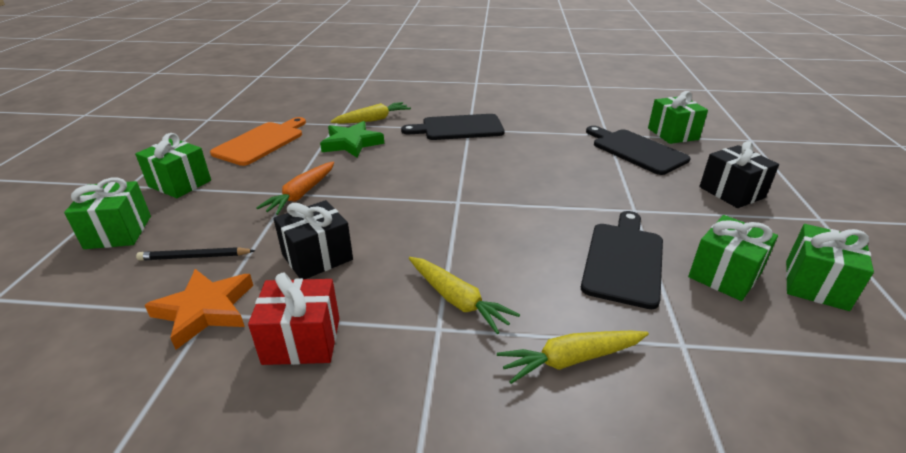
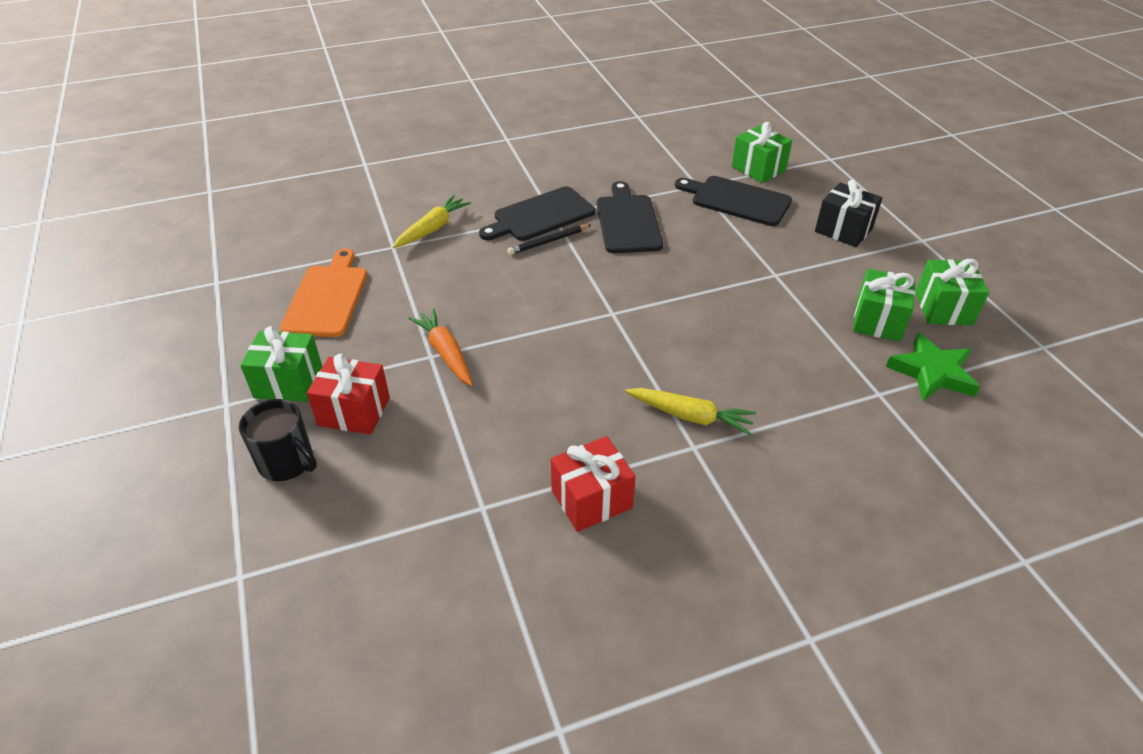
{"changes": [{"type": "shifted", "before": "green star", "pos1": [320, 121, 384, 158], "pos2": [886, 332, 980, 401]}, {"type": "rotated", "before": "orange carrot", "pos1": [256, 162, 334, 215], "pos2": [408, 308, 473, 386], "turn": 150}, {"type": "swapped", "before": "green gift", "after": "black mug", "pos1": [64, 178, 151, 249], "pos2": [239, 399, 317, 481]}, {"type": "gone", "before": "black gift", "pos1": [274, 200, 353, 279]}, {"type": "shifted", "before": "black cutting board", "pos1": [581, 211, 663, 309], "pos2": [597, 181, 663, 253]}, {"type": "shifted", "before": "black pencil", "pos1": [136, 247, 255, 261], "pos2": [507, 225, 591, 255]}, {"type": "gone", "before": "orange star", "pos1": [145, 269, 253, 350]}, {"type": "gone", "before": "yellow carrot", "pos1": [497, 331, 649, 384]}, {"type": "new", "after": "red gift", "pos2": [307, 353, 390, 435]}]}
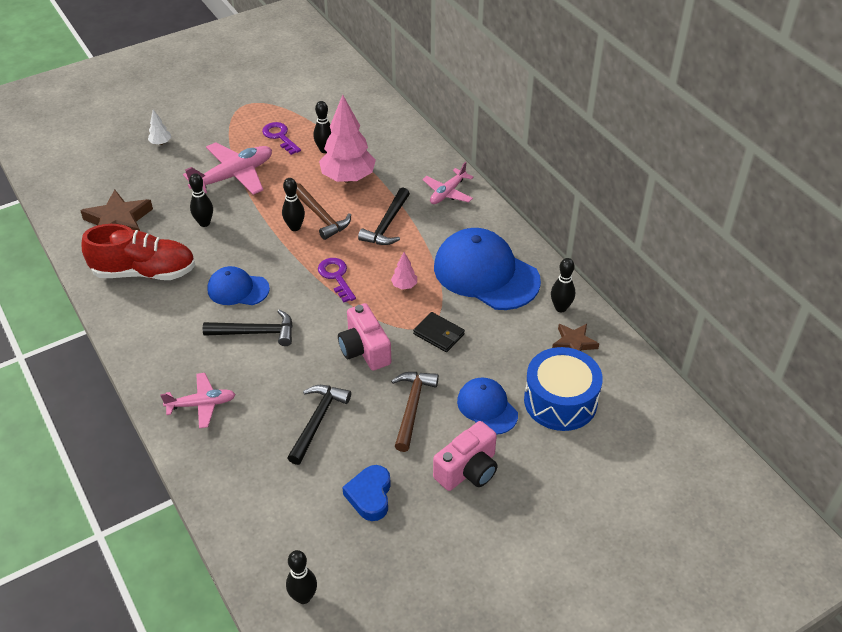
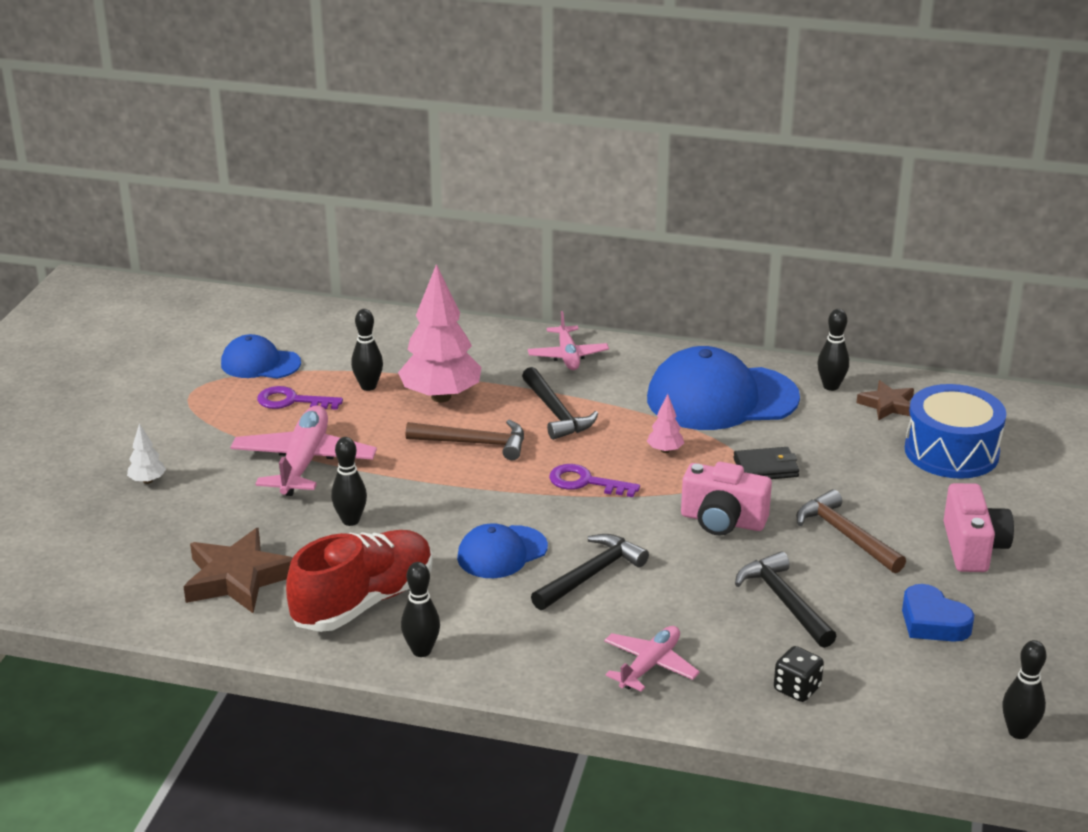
{"changes": [{"type": "shifted", "before": "black bowling pin", "pos1": [282, 178, 305, 231], "pos2": [401, 562, 440, 657]}, {"type": "shifted", "before": "blue cap", "pos1": [457, 378, 518, 435], "pos2": [221, 334, 301, 379]}, {"type": "new", "after": "black dice", "pos2": [774, 646, 824, 702]}]}
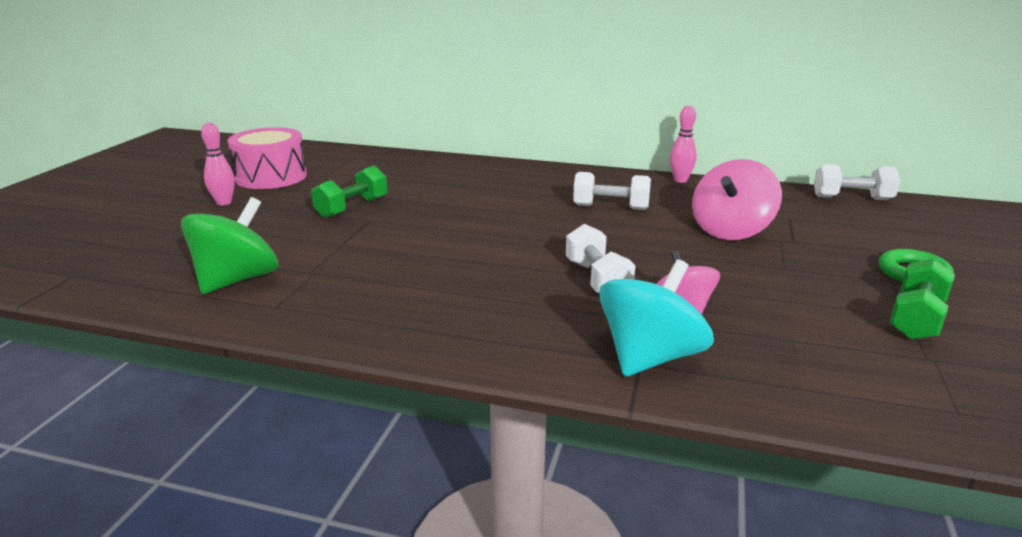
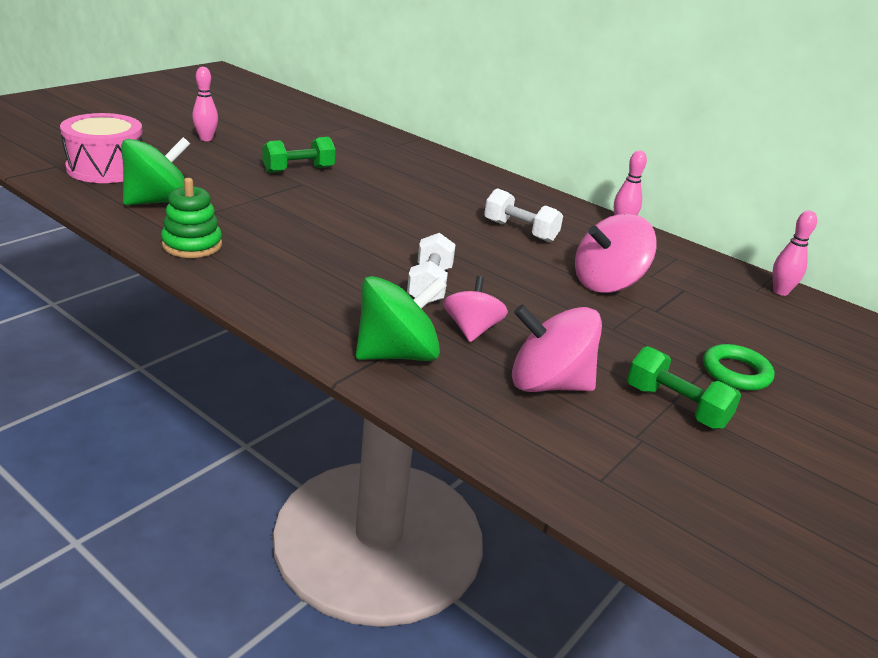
{"changes": [{"type": "shifted", "before": "pink drum", "pos1": [227, 127, 307, 189], "pos2": [60, 113, 143, 183]}, {"type": "swapped", "before": "white dumbbell", "after": "pink bowling pin", "pos1": [814, 164, 900, 200], "pos2": [773, 211, 817, 296]}, {"type": "rotated", "before": "green dumbbell", "pos1": [889, 258, 955, 340], "pos2": [627, 346, 741, 429], "turn": 75}, {"type": "repainted", "before": "turquoise spinning top", "after": "green spinning top", "pos1": [599, 259, 714, 377], "pos2": [356, 276, 447, 361]}, {"type": "new", "after": "green stacking toy", "pos2": [161, 178, 222, 258]}, {"type": "new", "after": "pink spinning top", "pos2": [512, 304, 602, 392]}]}
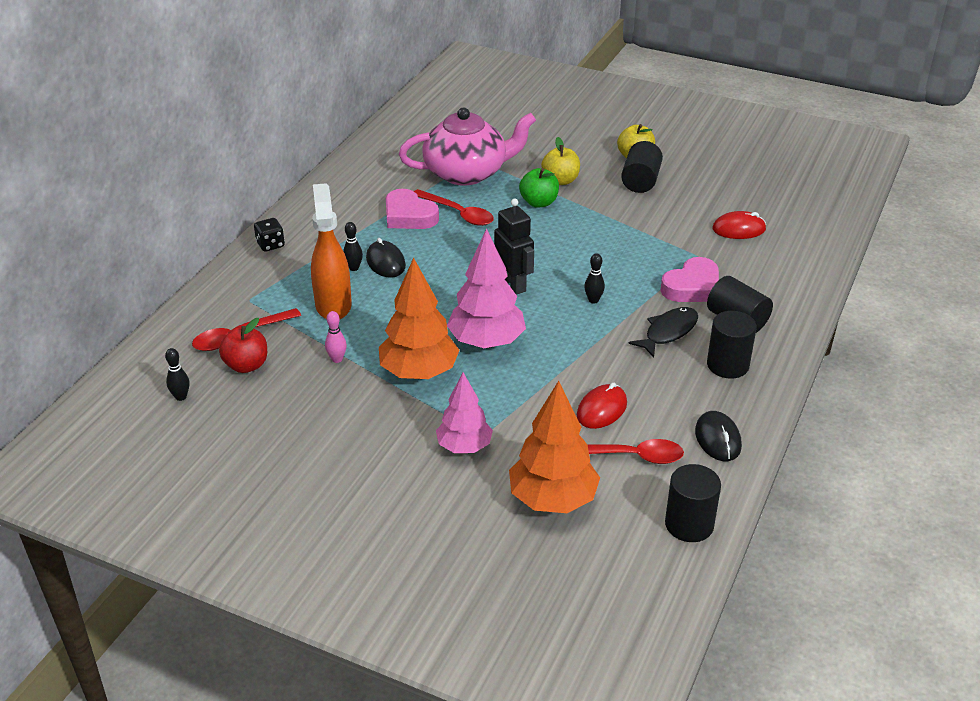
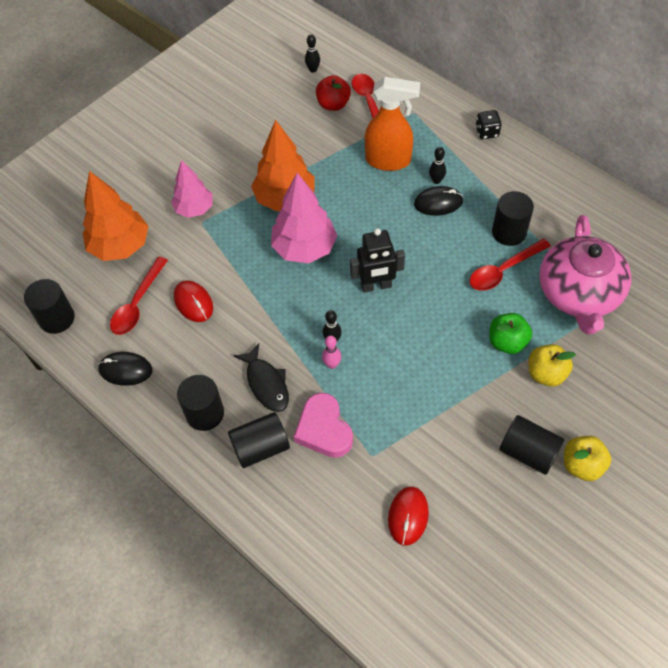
{"changes": [{"type": "swapped", "before": "pink heart", "after": "black cylinder", "pos1": [386, 189, 439, 229], "pos2": [492, 191, 534, 246]}, {"type": "shifted", "before": "pink bowling pin", "pos1": [325, 311, 347, 363], "pos2": [322, 335, 341, 369]}]}
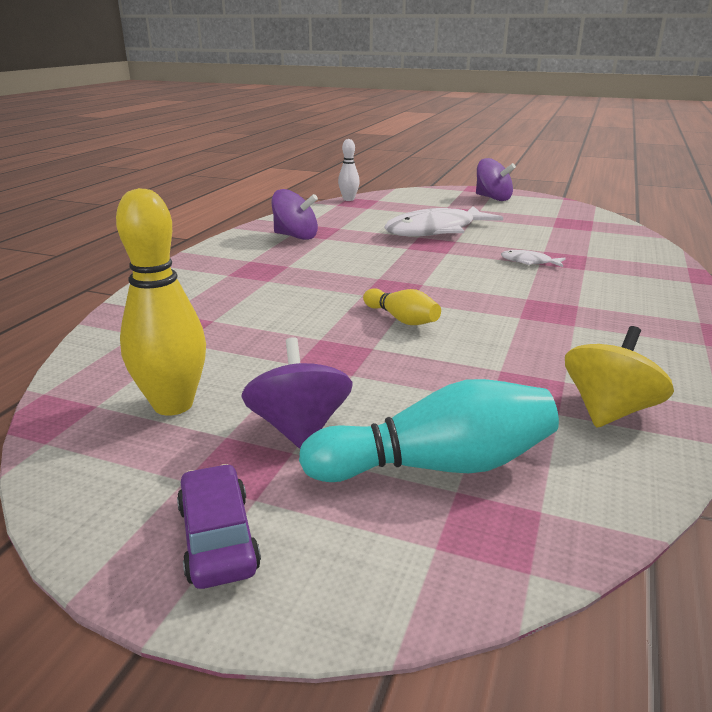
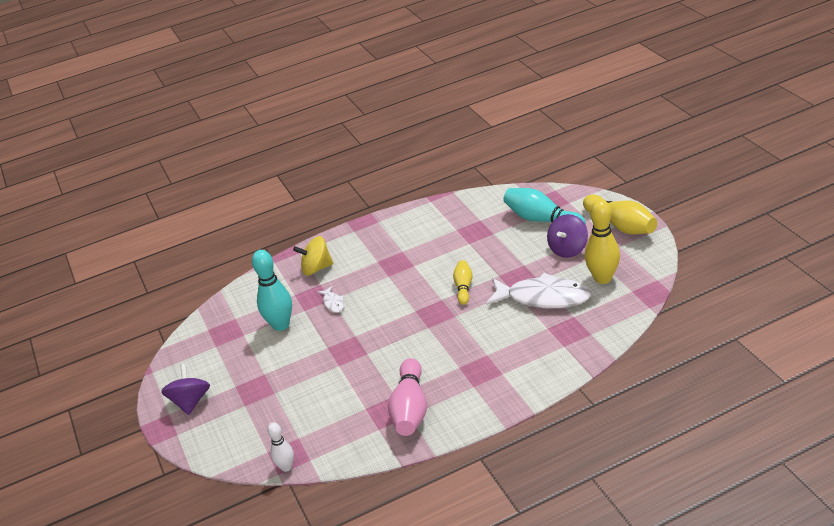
{"changes": [{"type": "swapped", "before": "purple spinning top", "after": "pink bowling pin", "pos1": [271, 189, 318, 240], "pos2": [388, 358, 427, 436]}, {"type": "shifted", "before": "white fish", "pos1": [384, 206, 503, 236], "pos2": [486, 273, 591, 308]}, {"type": "shifted", "before": "yellow spinning top", "pos1": [565, 326, 674, 428], "pos2": [293, 236, 333, 276]}, {"type": "swapped", "before": "purple car", "after": "yellow bowling pin", "pos1": [177, 464, 261, 589], "pos2": [583, 195, 657, 234]}, {"type": "new", "after": "turquoise bowling pin", "pos2": [252, 250, 292, 331]}]}
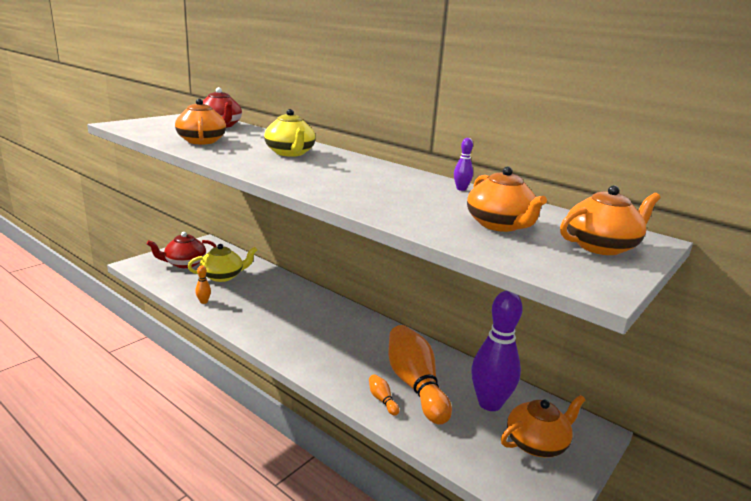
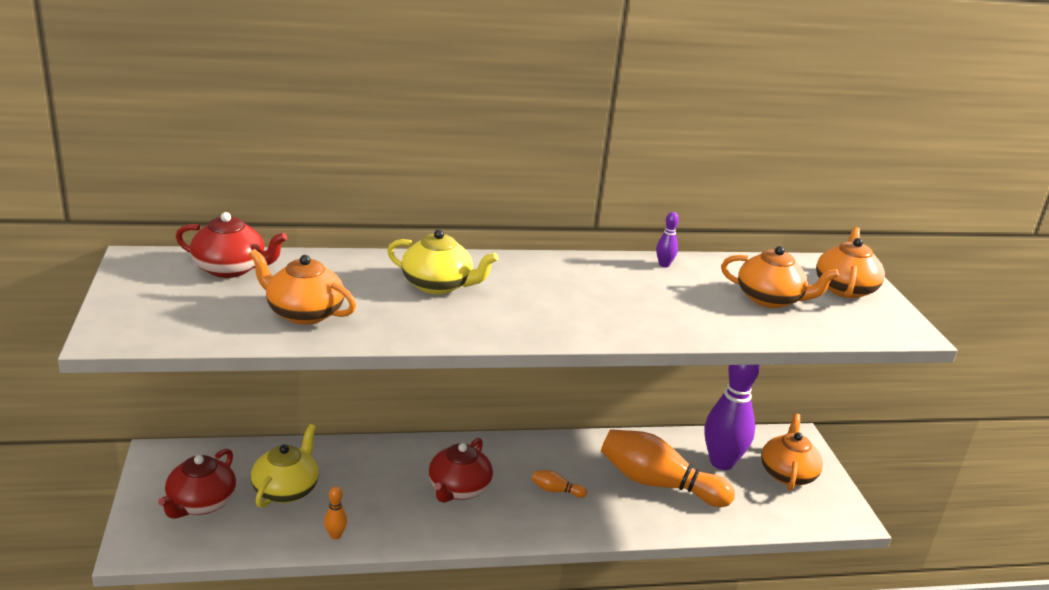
{"changes": [{"type": "shifted", "before": "orange bowling pin", "pos1": [369, 374, 399, 416], "pos2": [532, 470, 587, 498]}, {"type": "new", "after": "red teapot", "pos2": [428, 438, 493, 503]}]}
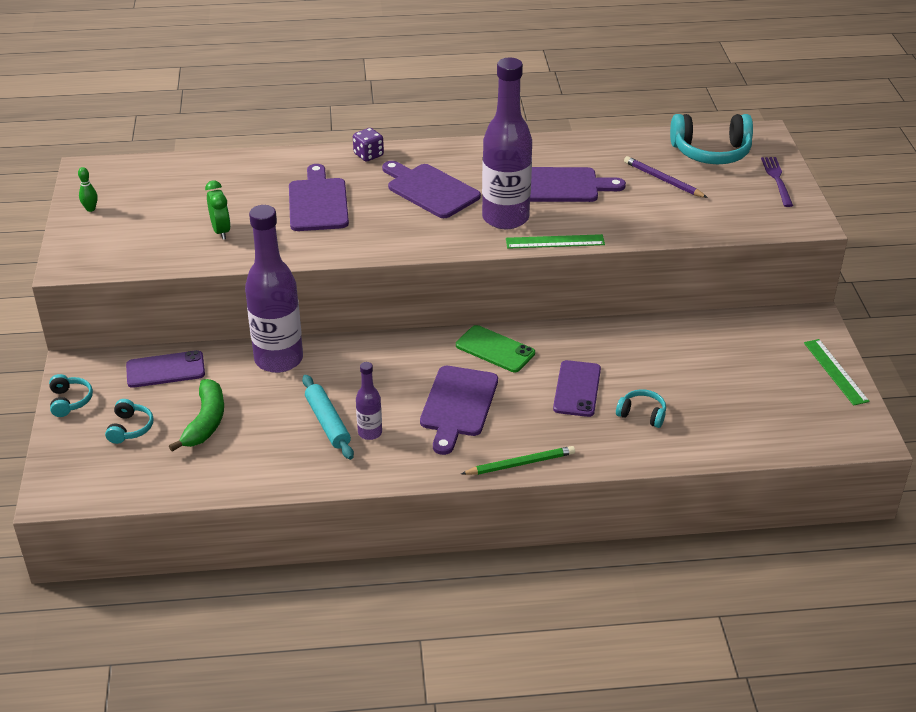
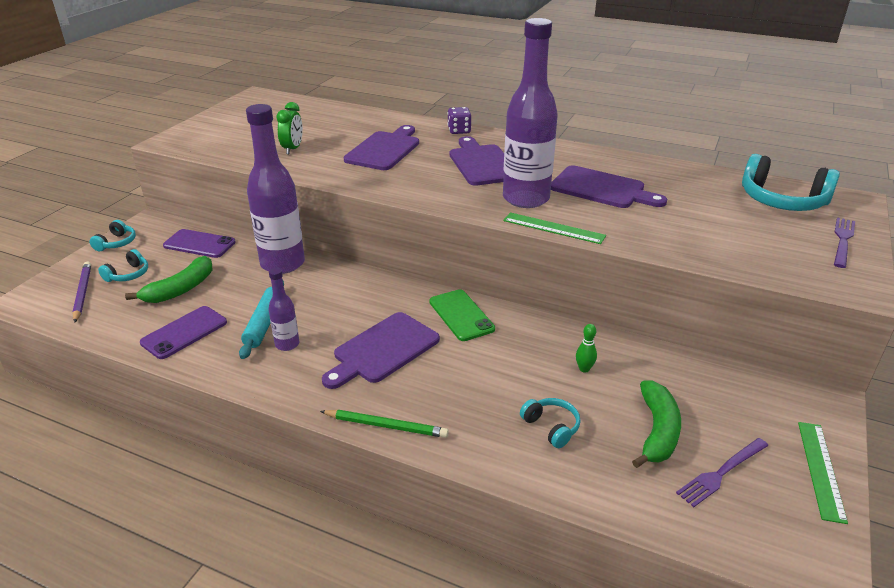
{"changes": [{"type": "shifted", "before": "purple pencil", "pos1": [624, 156, 708, 198], "pos2": [72, 262, 91, 322]}, {"type": "shifted", "before": "green bowling pin", "pos1": [78, 167, 98, 212], "pos2": [576, 324, 597, 372]}, {"type": "shifted", "before": "purple phone", "pos1": [553, 360, 601, 417], "pos2": [140, 306, 227, 359]}, {"type": "new", "after": "green banana", "pos2": [632, 381, 681, 468]}, {"type": "new", "after": "purple fork", "pos2": [676, 438, 769, 507]}]}
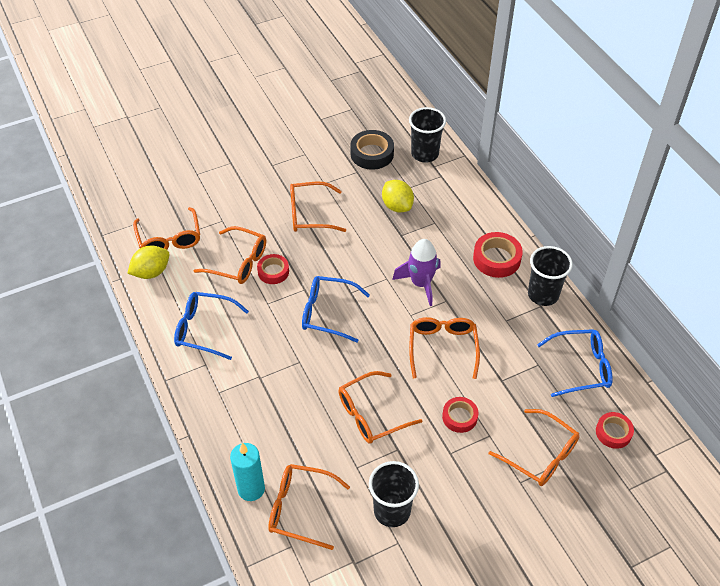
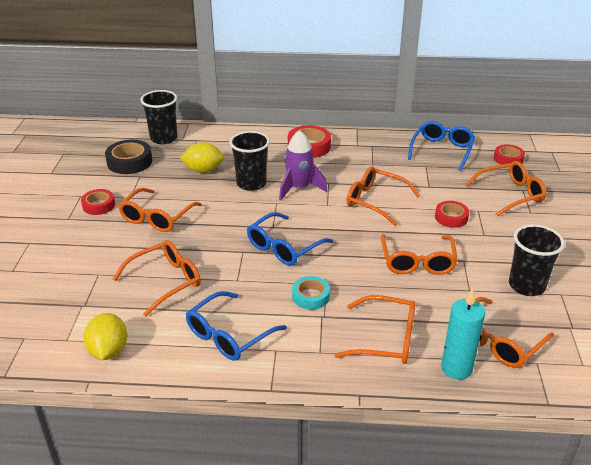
{"changes": [{"type": "shifted", "before": "orange glasses", "pos1": [133, 207, 200, 250], "pos2": [335, 295, 416, 364]}, {"type": "shifted", "before": "black cup", "pos1": [528, 246, 573, 306], "pos2": [230, 131, 270, 191]}, {"type": "shifted", "before": "red tape", "pos1": [257, 254, 289, 284], "pos2": [81, 189, 115, 215]}, {"type": "new", "after": "turquoise tape", "pos2": [292, 276, 330, 310]}]}
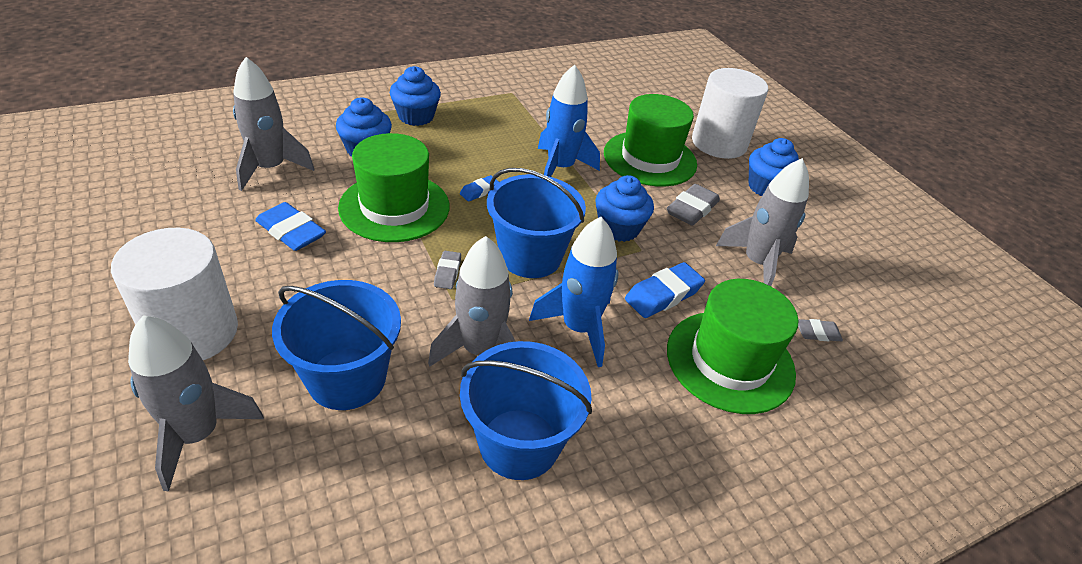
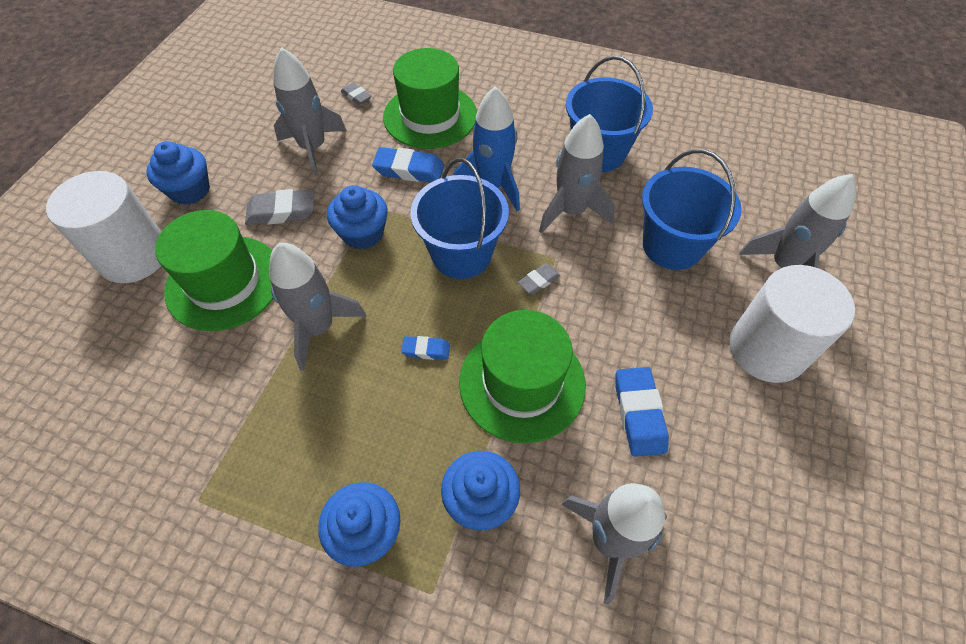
{"changes": [{"type": "repainted", "before": "blue rocket", "after": "grey rocket", "pos1": [538, 64, 600, 177], "pos2": [269, 243, 366, 371]}]}
